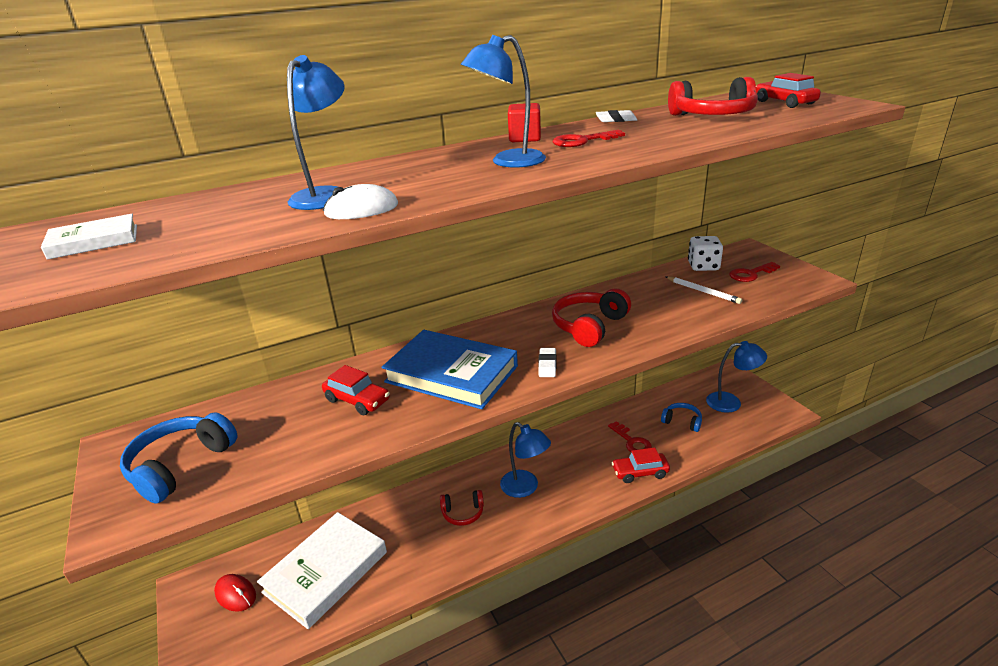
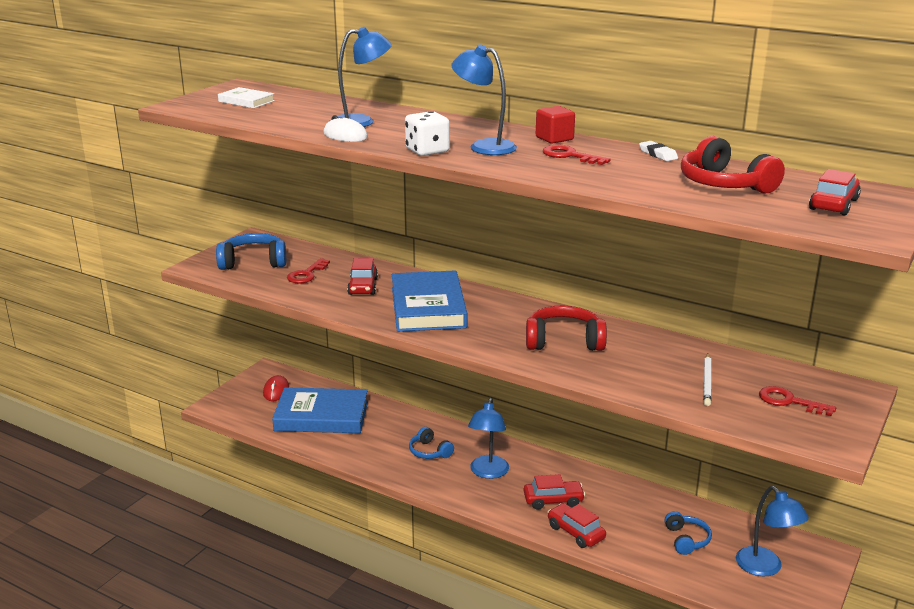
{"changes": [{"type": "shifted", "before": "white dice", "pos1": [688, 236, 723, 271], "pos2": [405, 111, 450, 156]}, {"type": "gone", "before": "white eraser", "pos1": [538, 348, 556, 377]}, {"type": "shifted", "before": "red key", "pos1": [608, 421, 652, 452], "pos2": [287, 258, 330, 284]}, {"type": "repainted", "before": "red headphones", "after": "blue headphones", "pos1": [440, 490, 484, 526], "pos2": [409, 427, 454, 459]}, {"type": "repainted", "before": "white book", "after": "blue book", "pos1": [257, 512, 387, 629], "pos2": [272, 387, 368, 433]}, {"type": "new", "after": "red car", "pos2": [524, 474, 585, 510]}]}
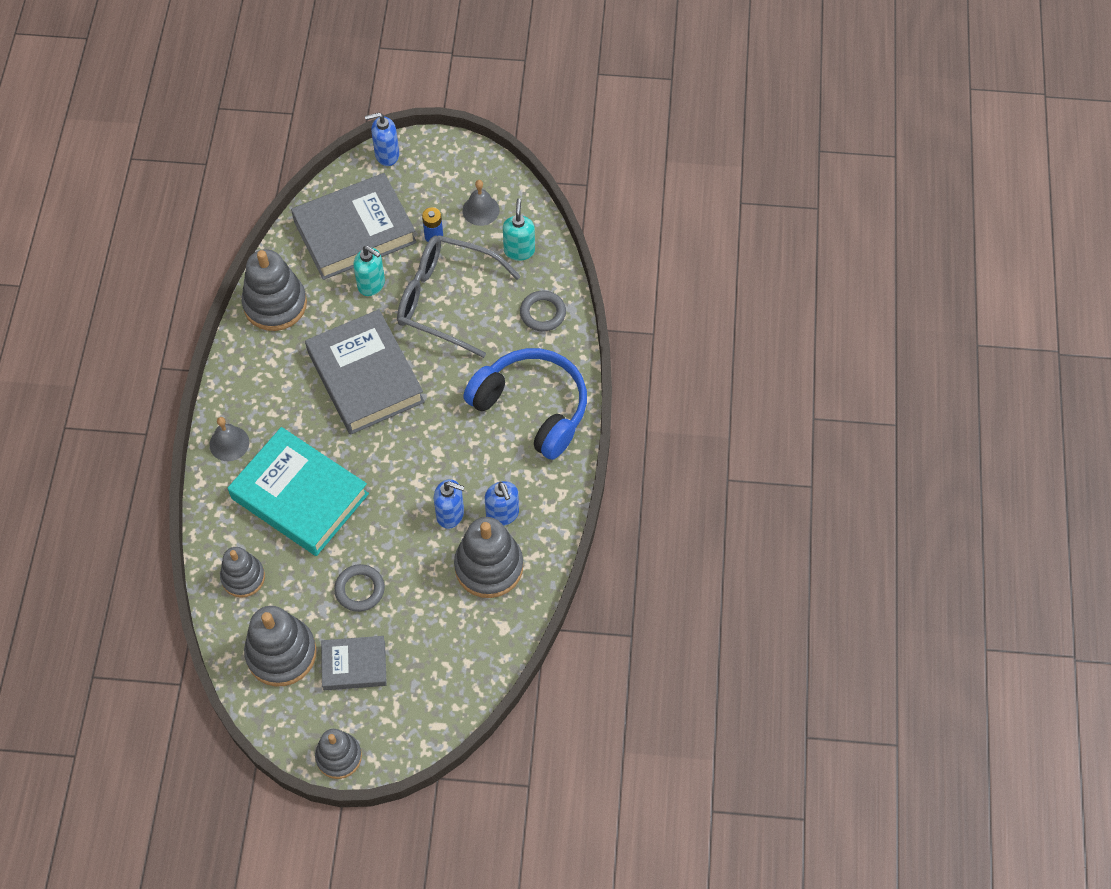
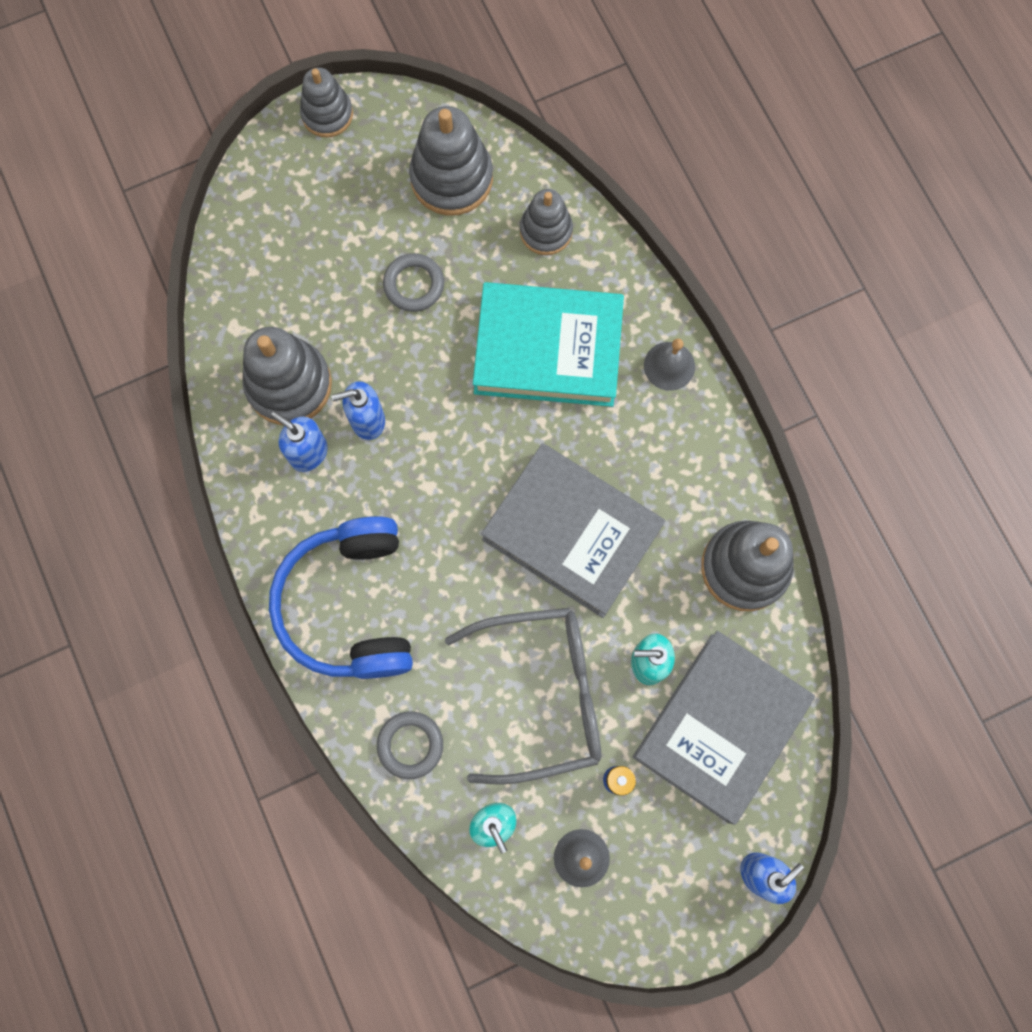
{"changes": [{"type": "rotated", "before": "blue headphones", "pos1": [463, 348, 587, 460], "pos2": [269, 516, 413, 679], "turn": 75}, {"type": "gone", "before": "grey book", "pos1": [321, 636, 387, 690]}]}
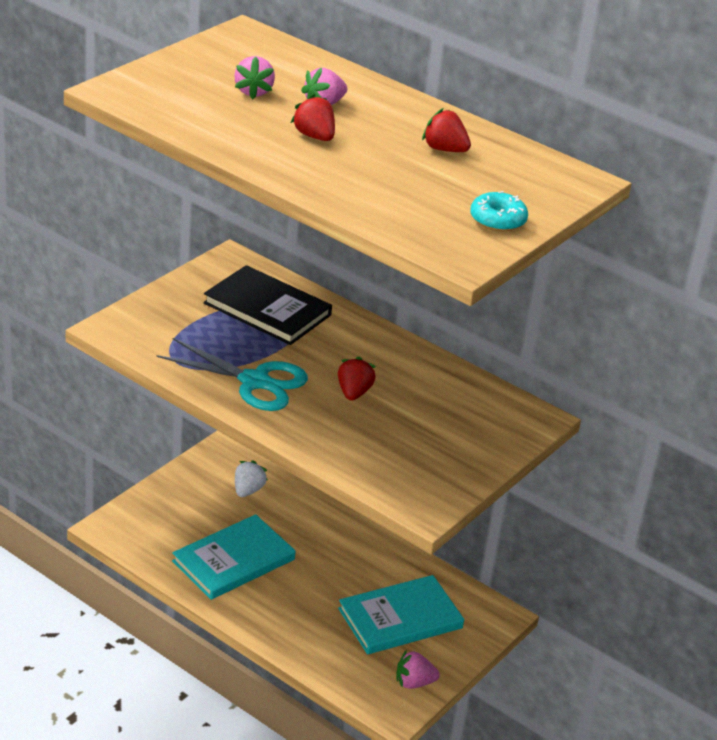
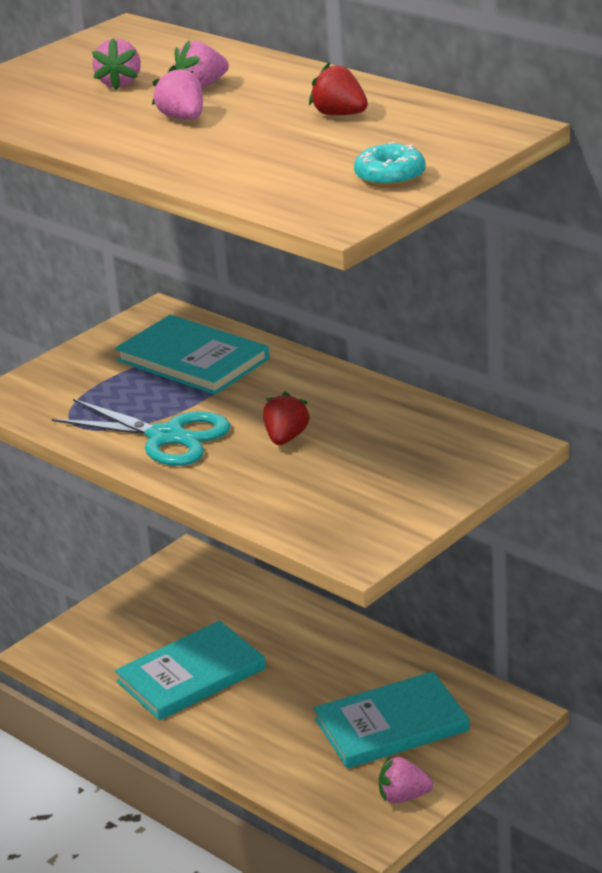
{"changes": [{"type": "repainted", "before": "red strawberry", "after": "pink strawberry", "pos1": [291, 94, 335, 141], "pos2": [152, 65, 203, 120]}, {"type": "repainted", "before": "black book", "after": "turquoise book", "pos1": [203, 265, 332, 345], "pos2": [115, 315, 269, 395]}, {"type": "gone", "before": "white strawberry", "pos1": [235, 460, 268, 497]}]}
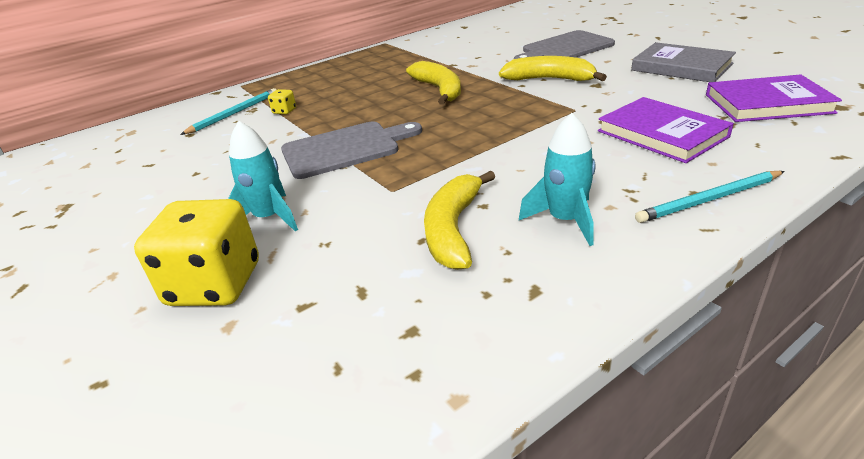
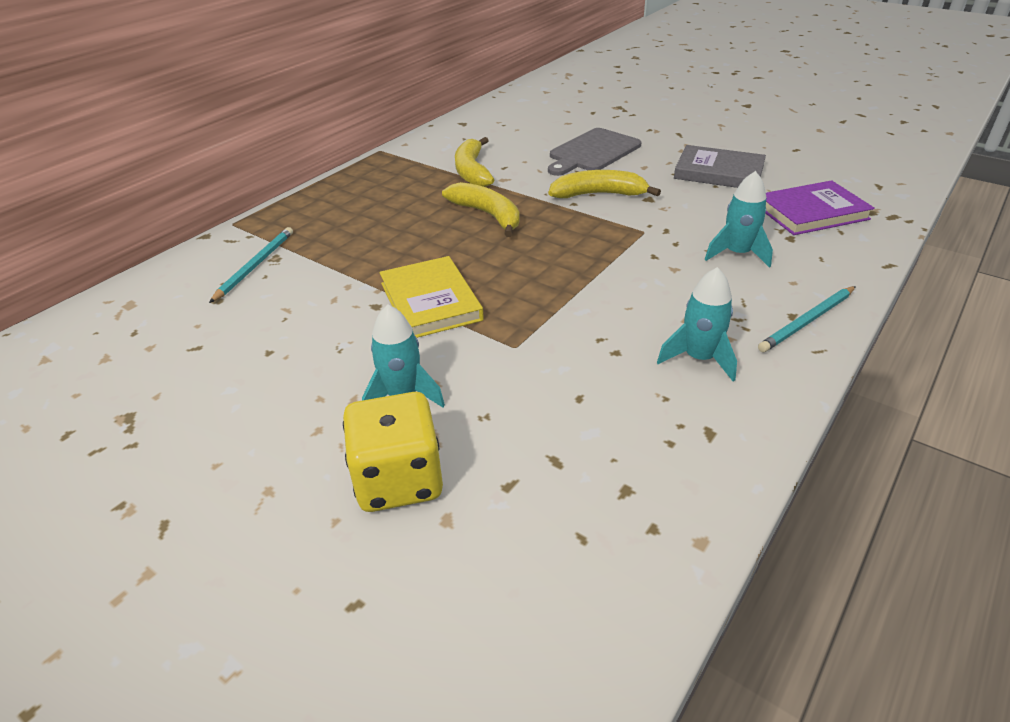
{"changes": [{"type": "gone", "before": "yellow dice", "pos1": [268, 89, 296, 114]}, {"type": "swapped", "before": "purple book", "after": "turquoise rocket", "pos1": [598, 97, 734, 163], "pos2": [705, 171, 773, 268]}, {"type": "swapped", "before": "grey cutting board", "after": "yellow book", "pos1": [281, 121, 422, 179], "pos2": [379, 256, 484, 338]}, {"type": "shifted", "before": "yellow banana", "pos1": [424, 170, 495, 270], "pos2": [455, 137, 494, 187]}]}
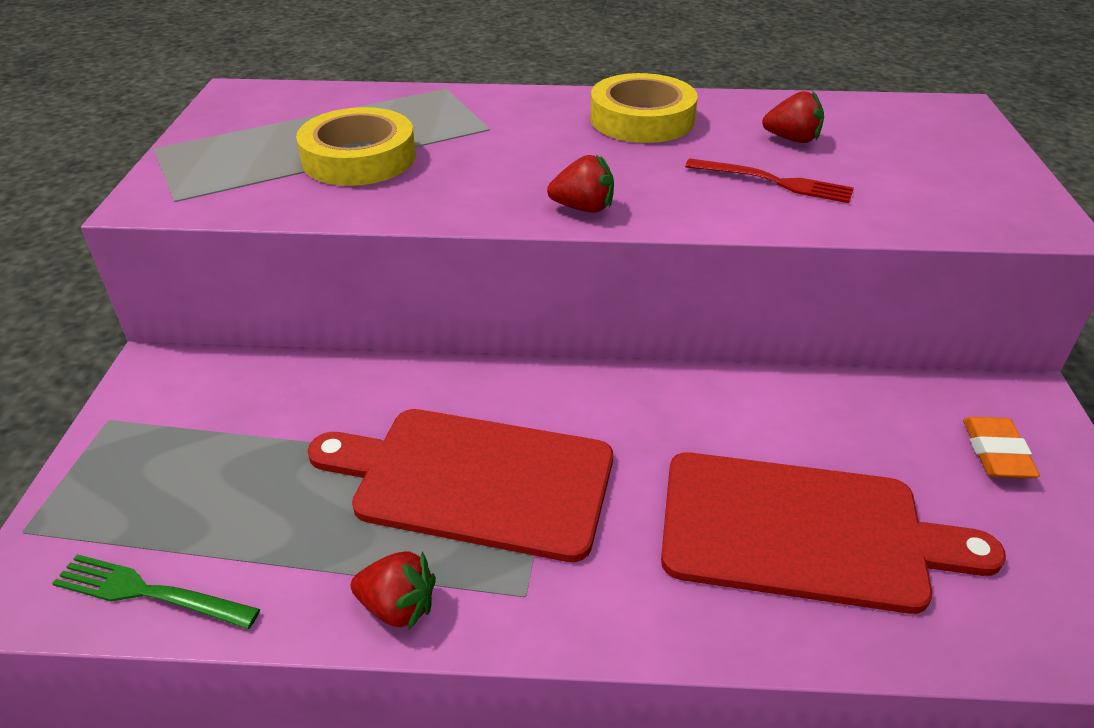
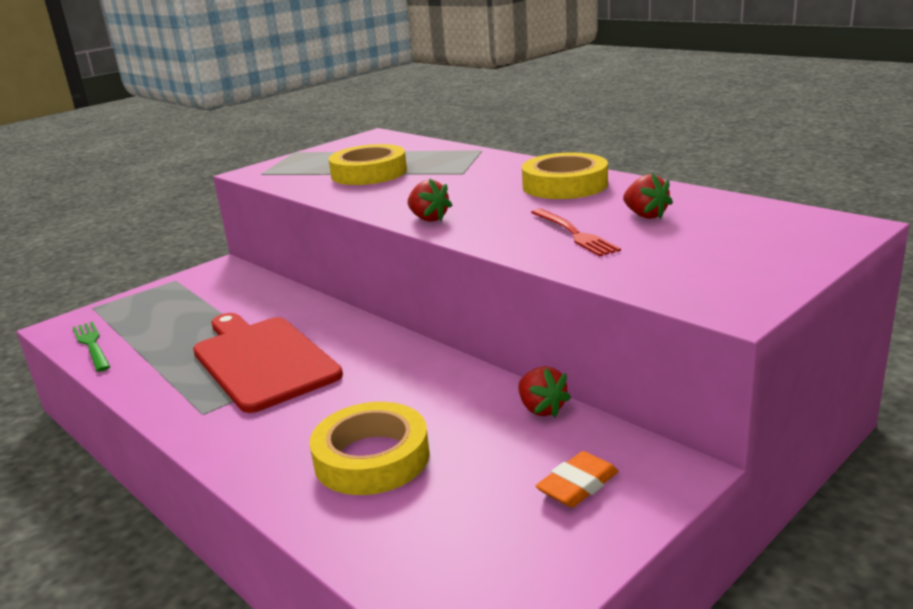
{"changes": [{"type": "swapped", "before": "red cutting board", "after": "yellow tape", "pos1": [661, 452, 1006, 614], "pos2": [309, 402, 430, 495]}, {"type": "shifted", "before": "red strawberry", "pos1": [351, 551, 436, 631], "pos2": [518, 366, 571, 418]}]}
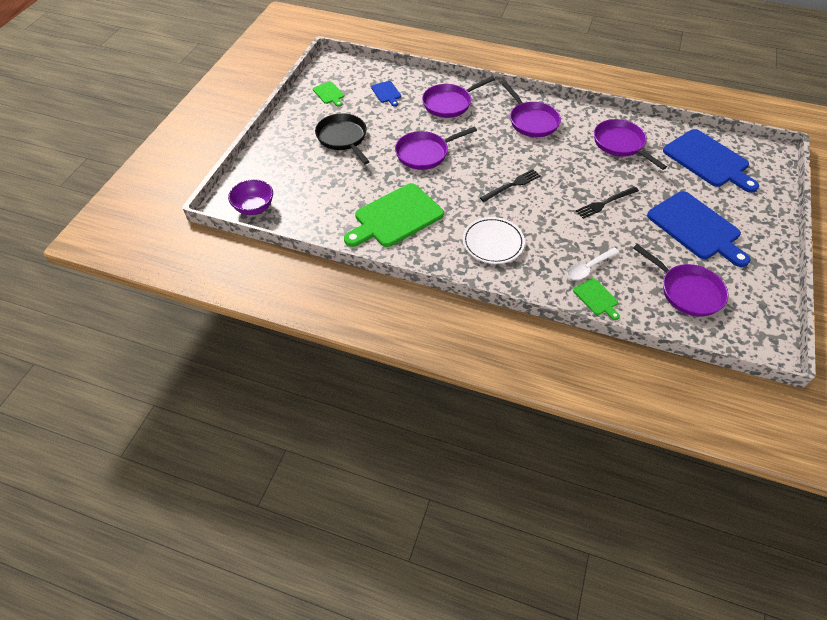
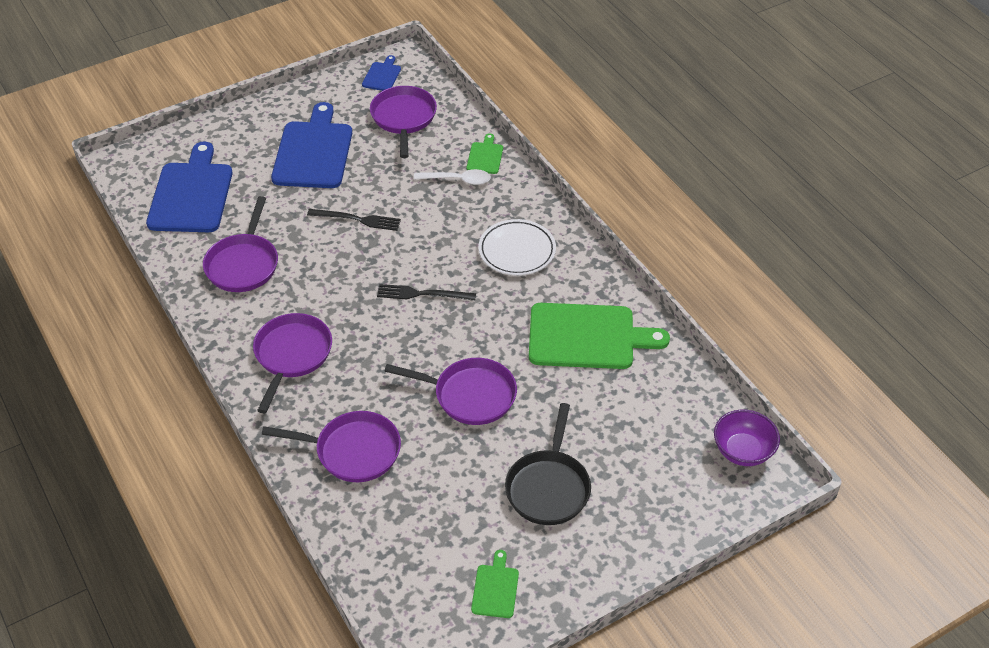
{"changes": [{"type": "shifted", "before": "blue cutting board", "pos1": [371, 81, 401, 107], "pos2": [362, 55, 401, 91]}]}
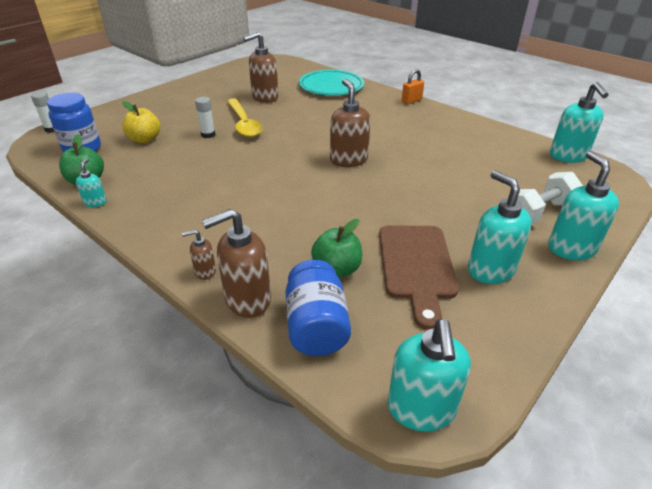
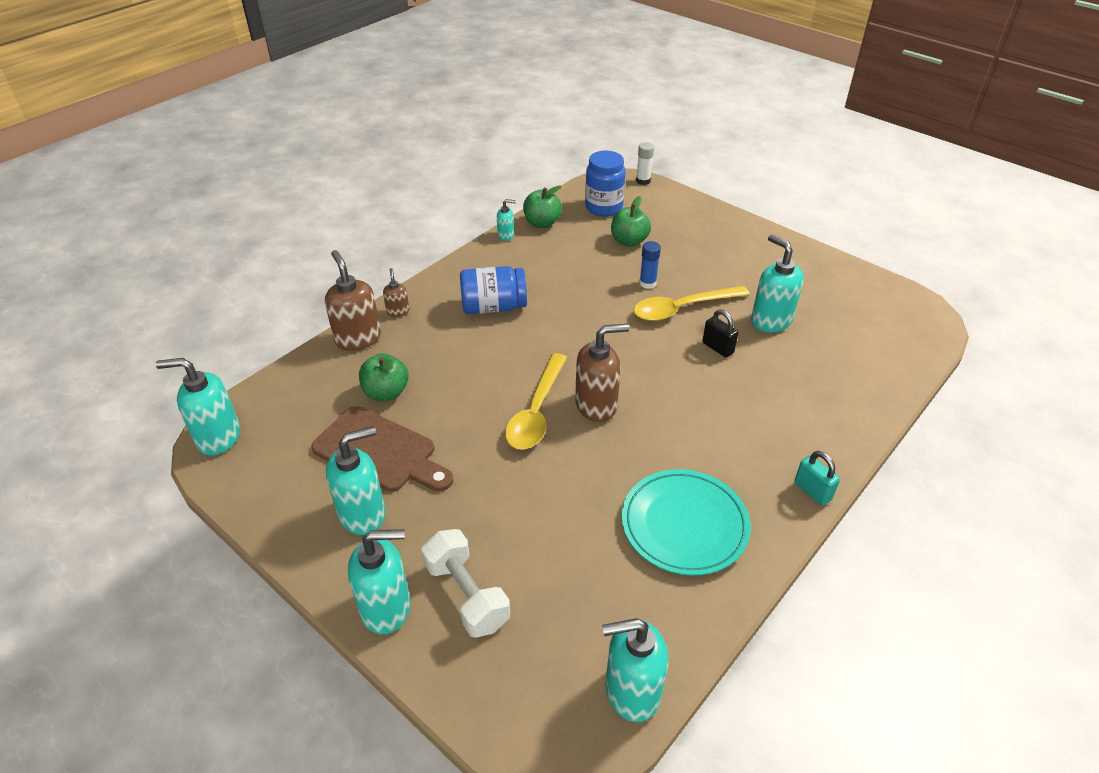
{"changes": [{"type": "repainted", "before": "brown soap dispenser", "after": "turquoise soap dispenser", "pos1": [243, 32, 278, 103], "pos2": [751, 234, 804, 333]}, {"type": "repainted", "before": "orange padlock", "after": "turquoise padlock", "pos1": [402, 69, 424, 104], "pos2": [794, 451, 840, 506]}, {"type": "shifted", "before": "turquoise plate", "pos1": [299, 70, 364, 96], "pos2": [622, 469, 751, 576]}, {"type": "repainted", "before": "white glue stick", "after": "blue glue stick", "pos1": [195, 97, 215, 138], "pos2": [639, 241, 661, 289]}, {"type": "repainted", "before": "yellow apple", "after": "green apple", "pos1": [122, 101, 160, 143], "pos2": [611, 196, 651, 247]}, {"type": "rotated", "before": "brown cutting board", "pos1": [379, 225, 459, 330], "pos2": [311, 406, 453, 492], "turn": -150}, {"type": "shifted", "before": "blue jar", "pos1": [285, 260, 351, 356], "pos2": [460, 266, 527, 314]}, {"type": "new", "after": "black padlock", "pos2": [702, 309, 738, 358]}, {"type": "new", "after": "yellow spoon", "pos2": [505, 353, 567, 450]}]}
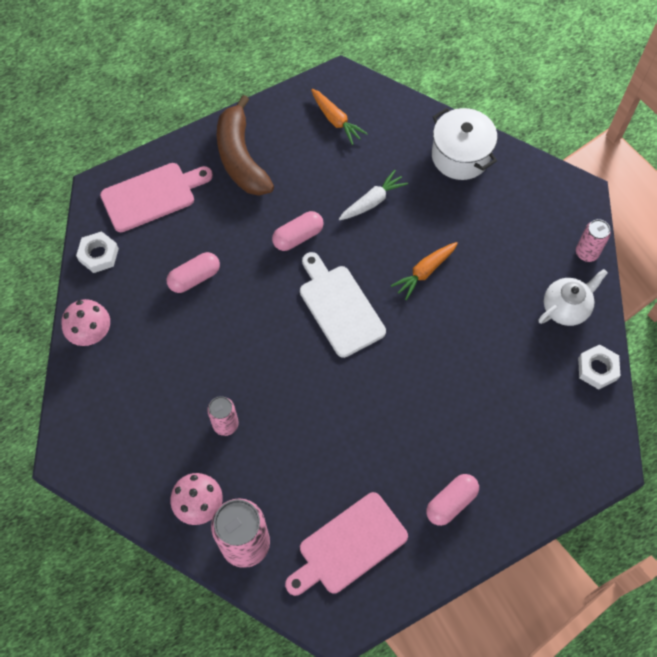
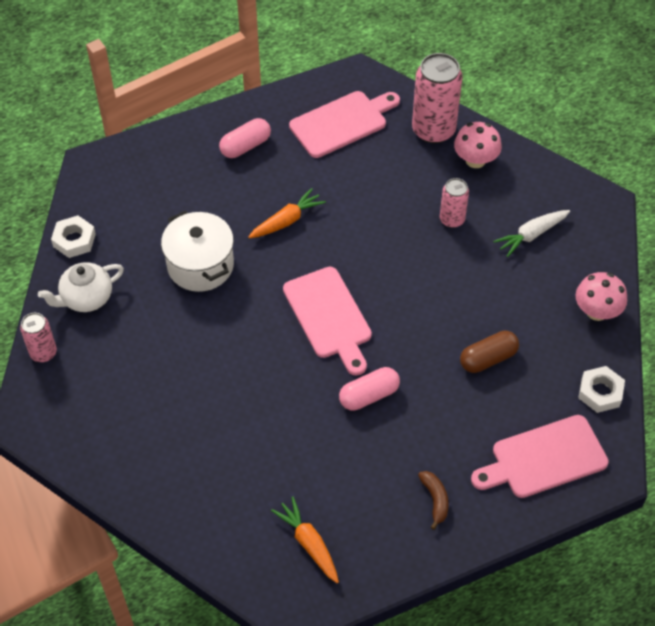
{"changes": [{"type": "scaled", "before": "brown banana", "pos1": [217, 95, 274, 196], "pos2": [418, 471, 449, 530], "scale": 0.43}, {"type": "shifted", "before": "white pot", "pos1": [432, 108, 497, 180], "pos2": [161, 210, 234, 292]}, {"type": "shifted", "before": "white carrot", "pos1": [339, 170, 408, 220], "pos2": [493, 210, 570, 257]}, {"type": "shifted", "before": "orange carrot", "pos1": [391, 242, 458, 300], "pos2": [248, 188, 326, 238]}, {"type": "repainted", "before": "pink capsule", "after": "brown capsule", "pos1": [167, 252, 220, 293], "pos2": [460, 331, 519, 373]}, {"type": "repainted", "before": "white cutting board", "after": "pink cutting board", "pos1": [300, 252, 386, 358], "pos2": [283, 267, 372, 376]}]}
